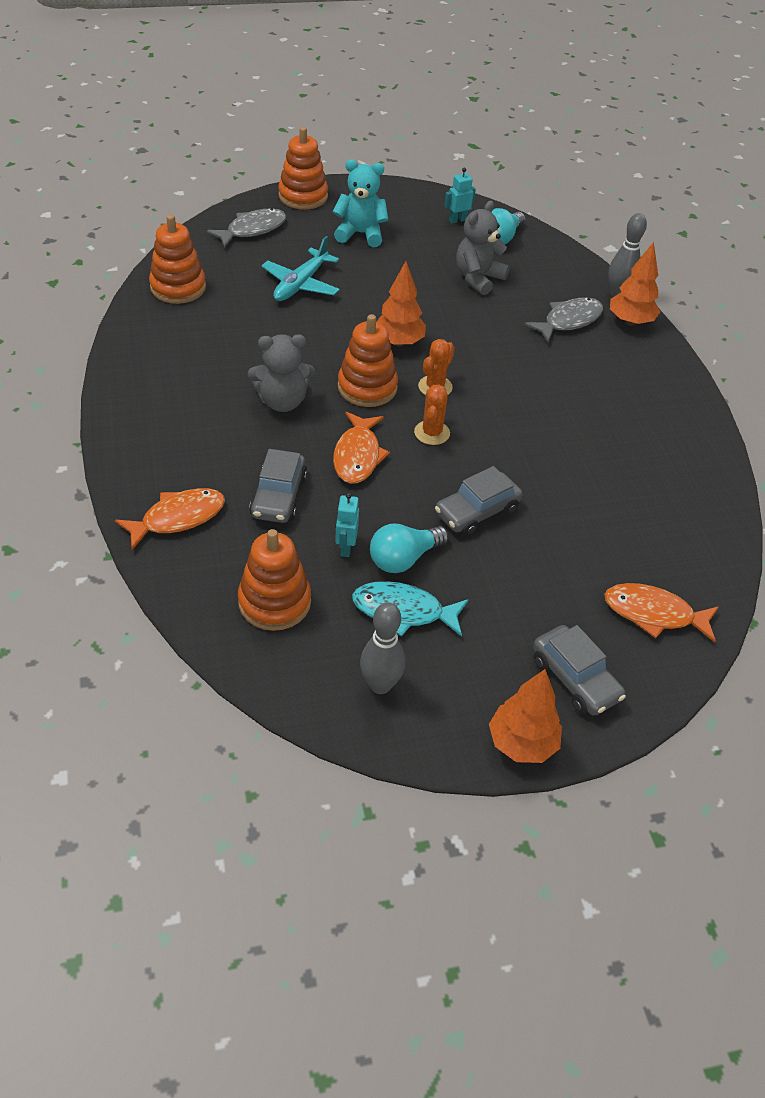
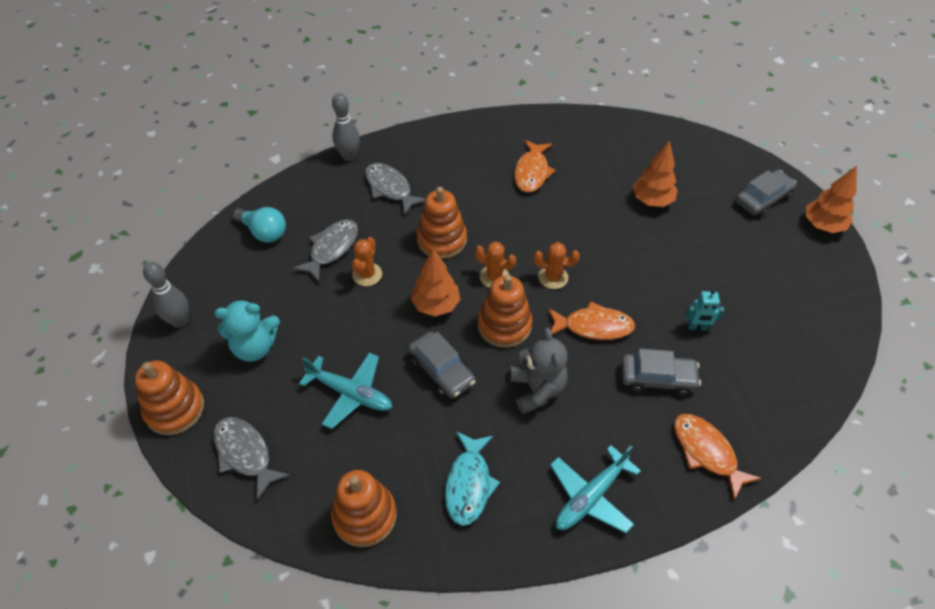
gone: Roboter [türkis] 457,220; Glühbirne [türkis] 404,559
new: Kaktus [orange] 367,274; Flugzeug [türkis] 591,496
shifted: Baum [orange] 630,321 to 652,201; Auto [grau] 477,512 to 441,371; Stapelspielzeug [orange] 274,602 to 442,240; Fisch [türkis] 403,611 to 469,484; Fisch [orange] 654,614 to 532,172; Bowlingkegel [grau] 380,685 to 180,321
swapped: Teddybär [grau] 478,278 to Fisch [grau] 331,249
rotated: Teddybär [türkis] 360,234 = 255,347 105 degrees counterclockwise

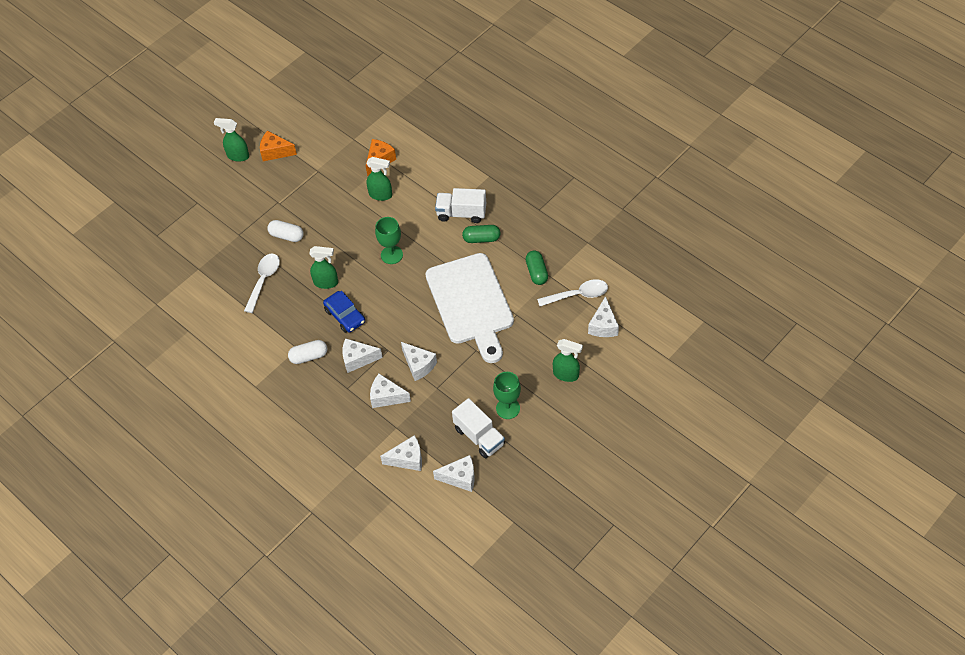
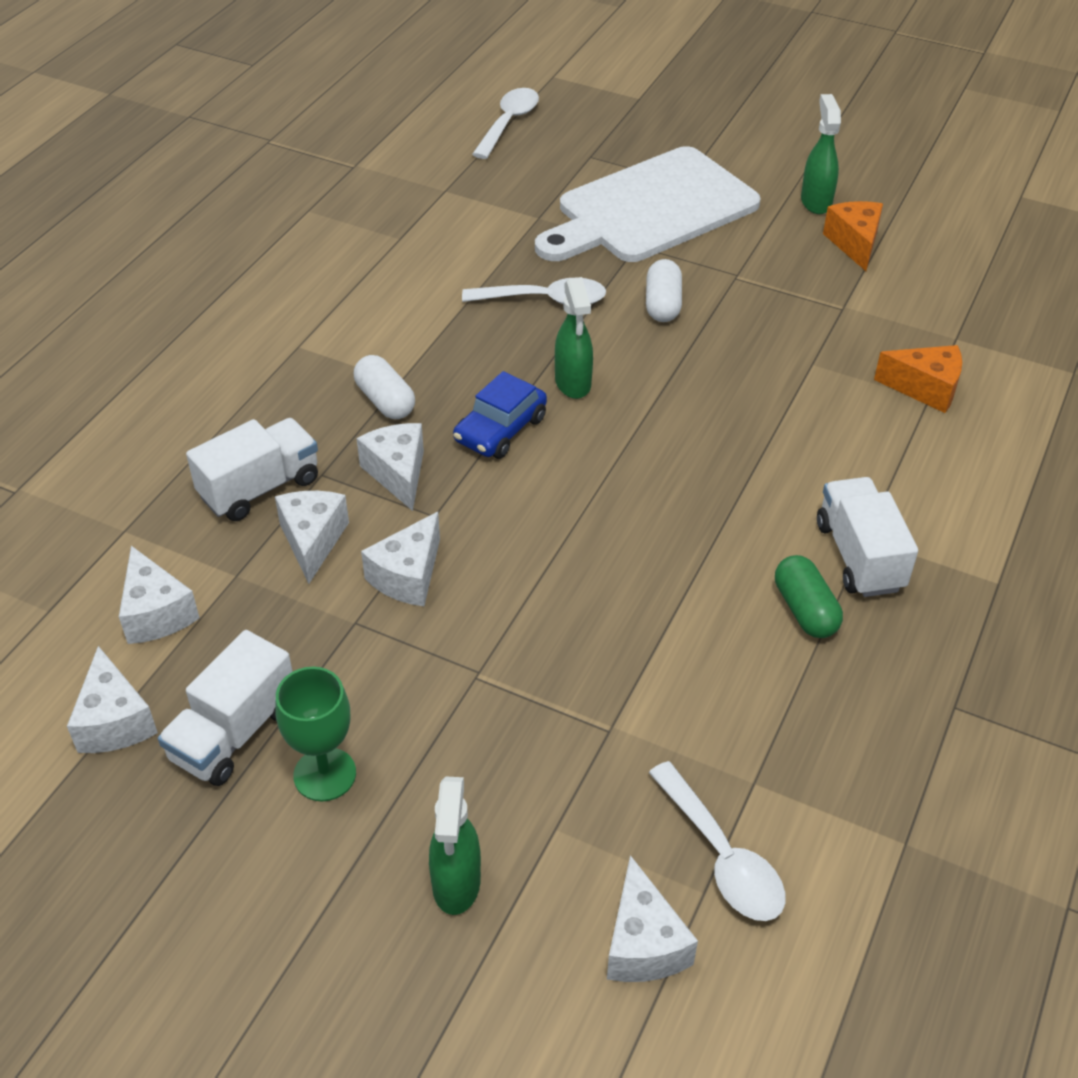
gone: Sprühflasche [grün] 381,195; Kelch [grün] 391,255; Kapsel [grün] 536,272
new: Löffel [weiß] 508,123; Lastwagen [weiß] 260,488
shifted: Schneidebrett [weiß] 471,303 to 650,209
rotated: Käse [weiß] 603,325 = 643,944 90 degrees counterclockwise

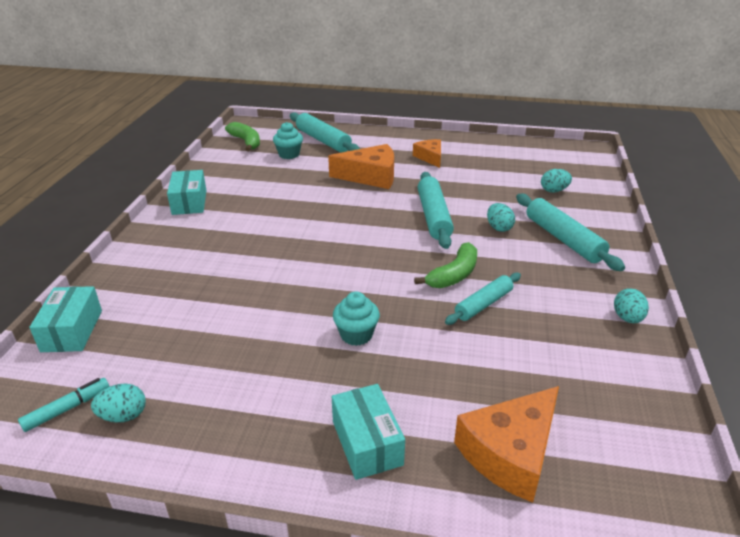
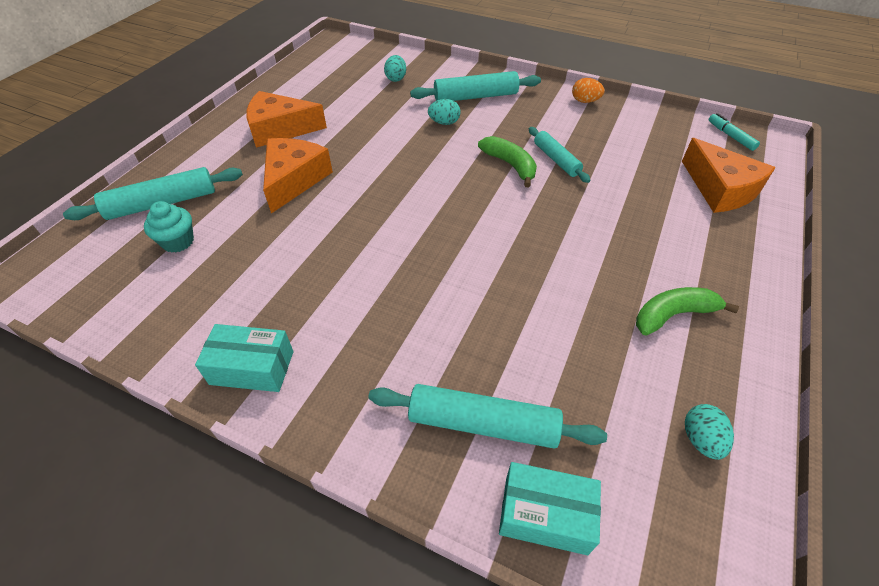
gone: Muffin [türkis] 356,335; Schachtel [türkis] 367,442
shifted: Banane [grün] 246,142 to 673,315; Nudelholz [türkis] 434,216 to 483,423; Filzstift [türkis] 67,409 to 730,136
repainted: Ei [türkis] 627,318 to Ei [orange] 585,101
scaled: Käse [orange] 430,157 = 280,129 x1.65

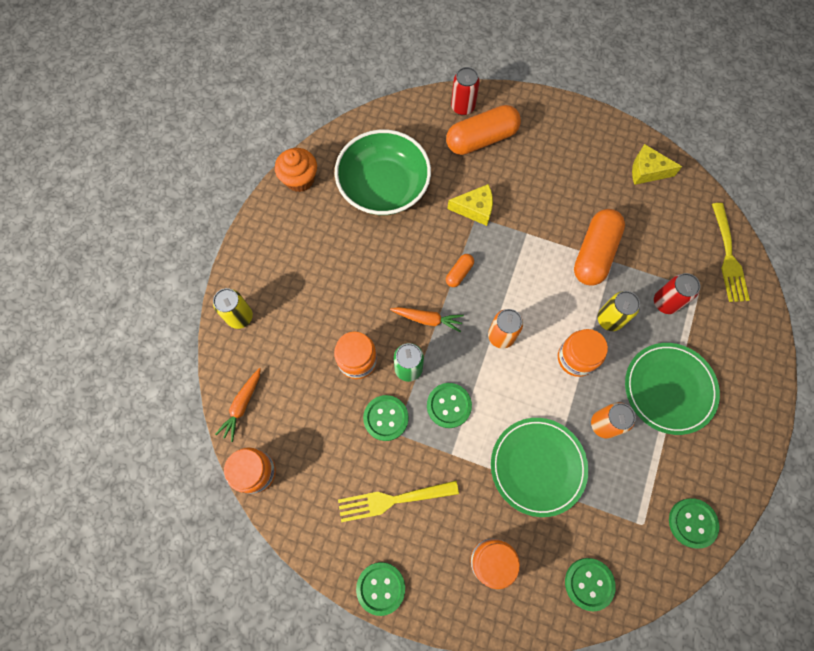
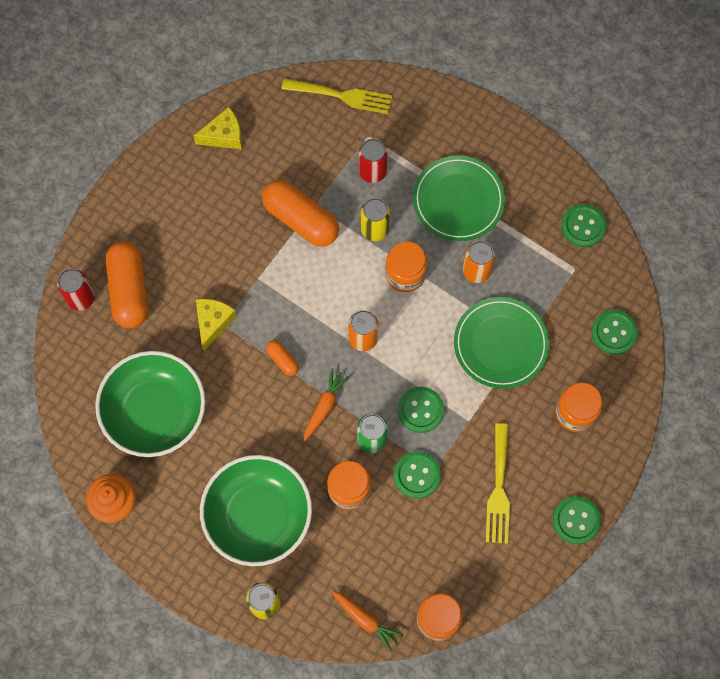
new: Schüssel [grün] 258,516
rotated: Käse [gelb] 647,171 = 224,135 135 degrees counterclockwise

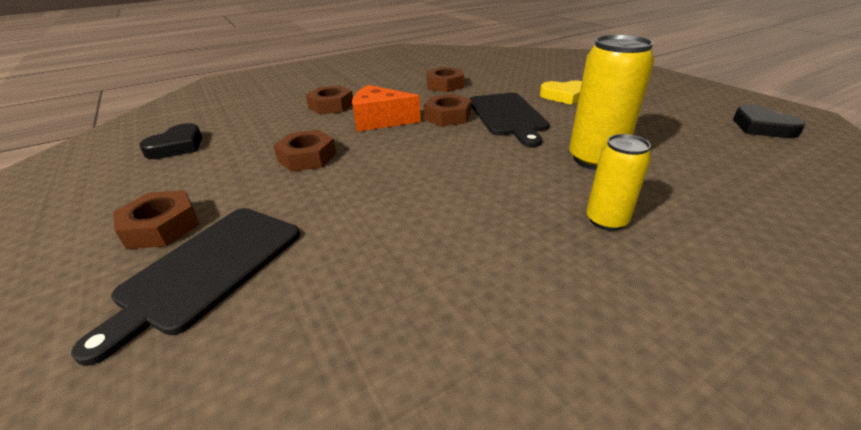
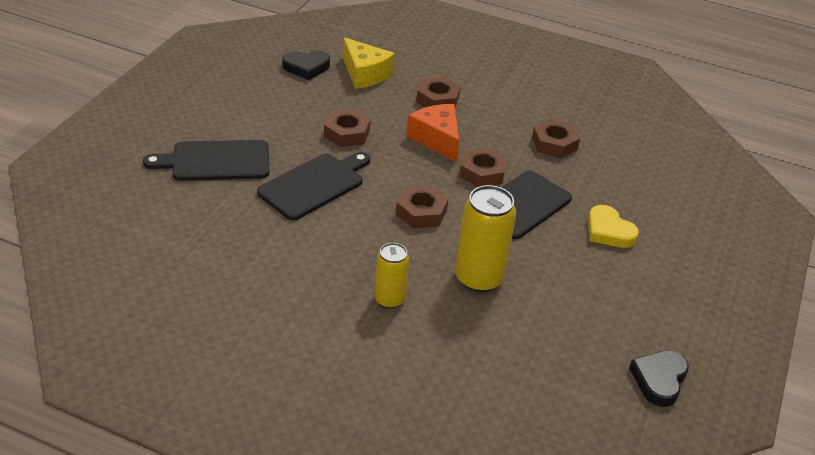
new: Käse [gelb] 365,74; Schneidebrett [schwarz] 314,185
shifted: Sechskantmutter [braun] 161,227 to 421,212

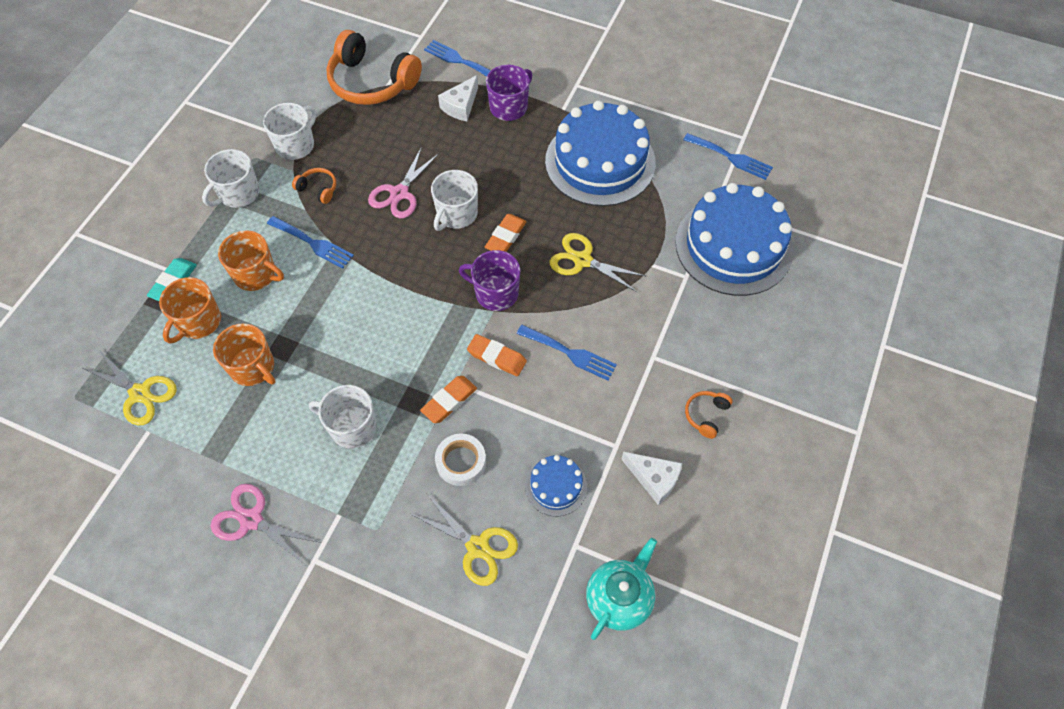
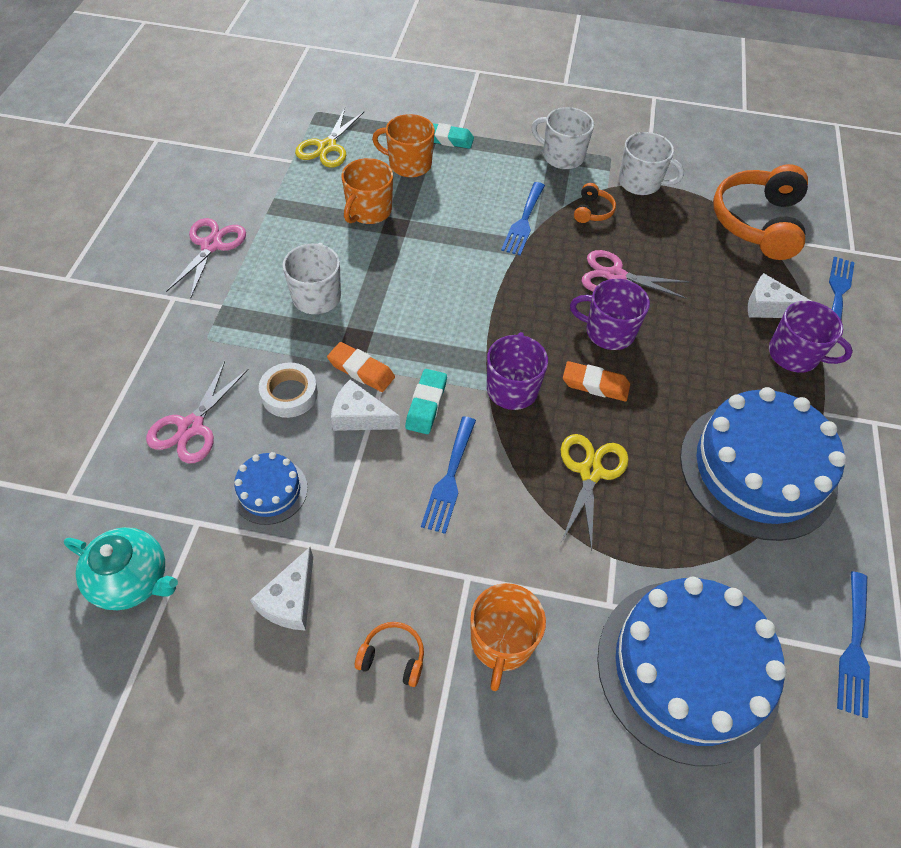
new: Käse [weiß] 359,416
shifted: Tasse [orange] 256,274 to 501,642
repainted: Tasse [weiß] 456,214 to Tasse [lila] 608,332; Radiergummi [orange] 496,357 to Radiergummi [türkis] 426,404; Schere [gelb] 477,547 to Schere [rosa] 191,427

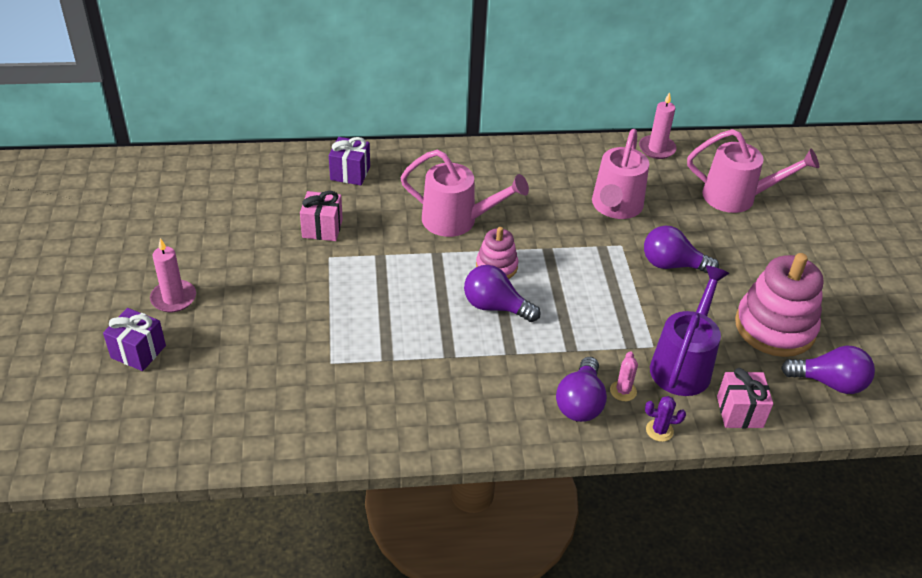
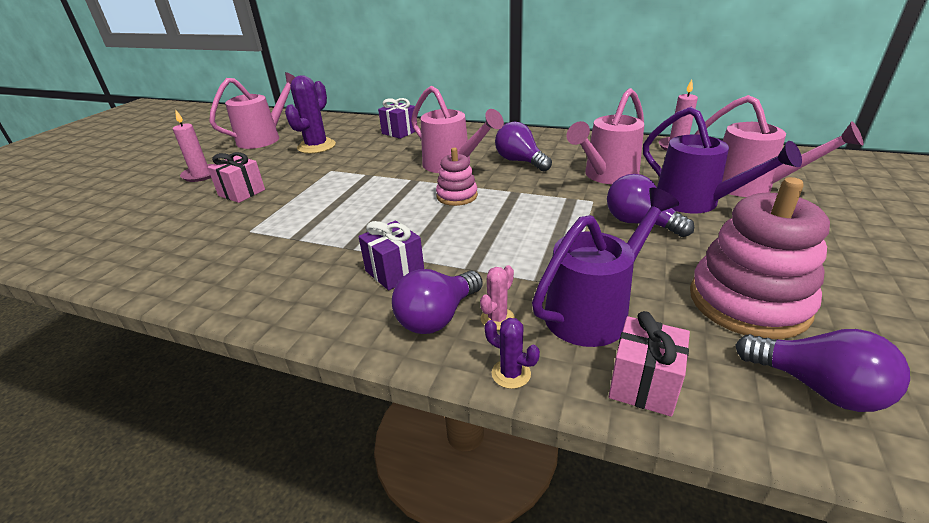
new: Gießkanne [rosa] 264,138; Kaktus [lila] 316,146; Gießkanne [lila] 695,202
shifted: Geschenk [rosa] 322,228 to 242,193; Glühbirne [lila] 495,307 to 520,161; Geschenk [lila] 138,352 to 394,272

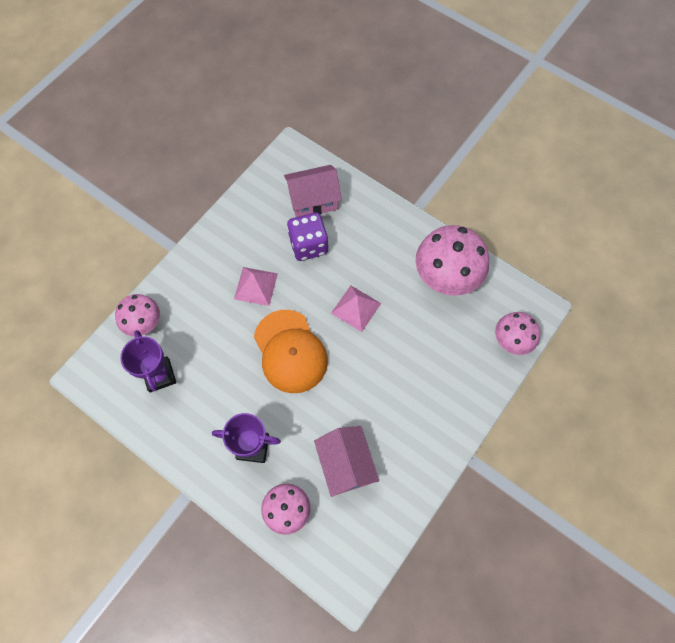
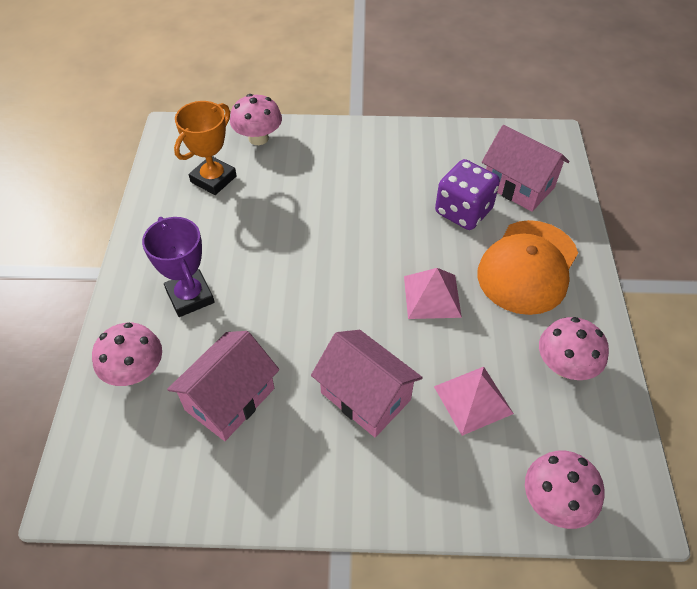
new: Haus [rosa] 365,396
shifted: Pyramide [rosa] 256,286 to 473,400; Kappe [orange] 290,351 to 527,267
repainted: Pokal [lila] 159,375 to Pokal [orange] 213,179
scaled: Pilz [rosa] 446,276 = 564,366 x0.59

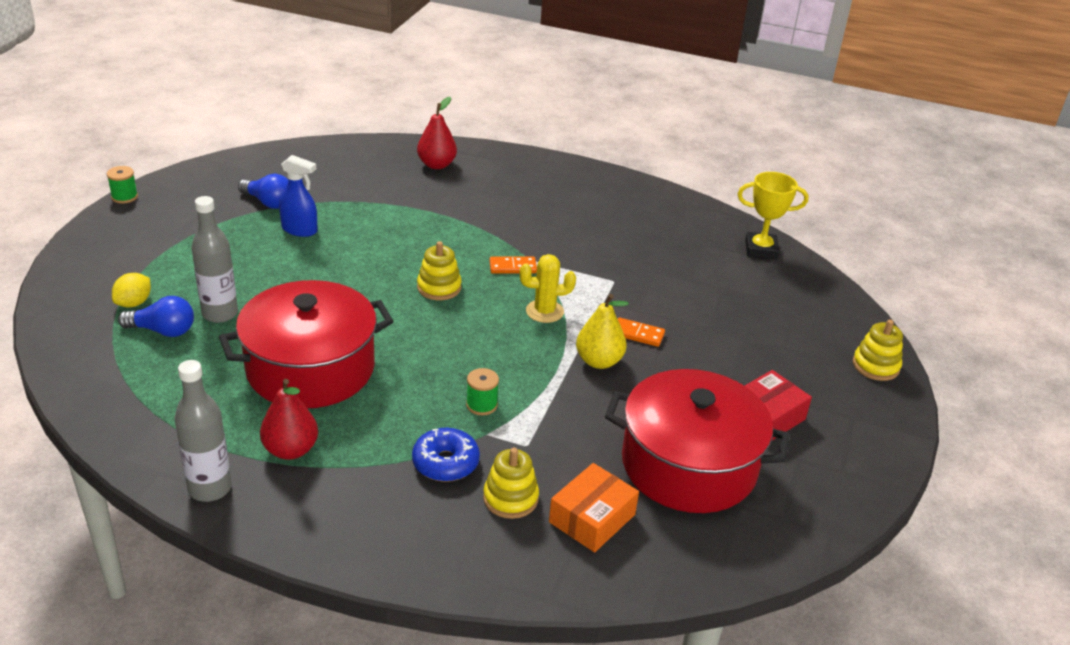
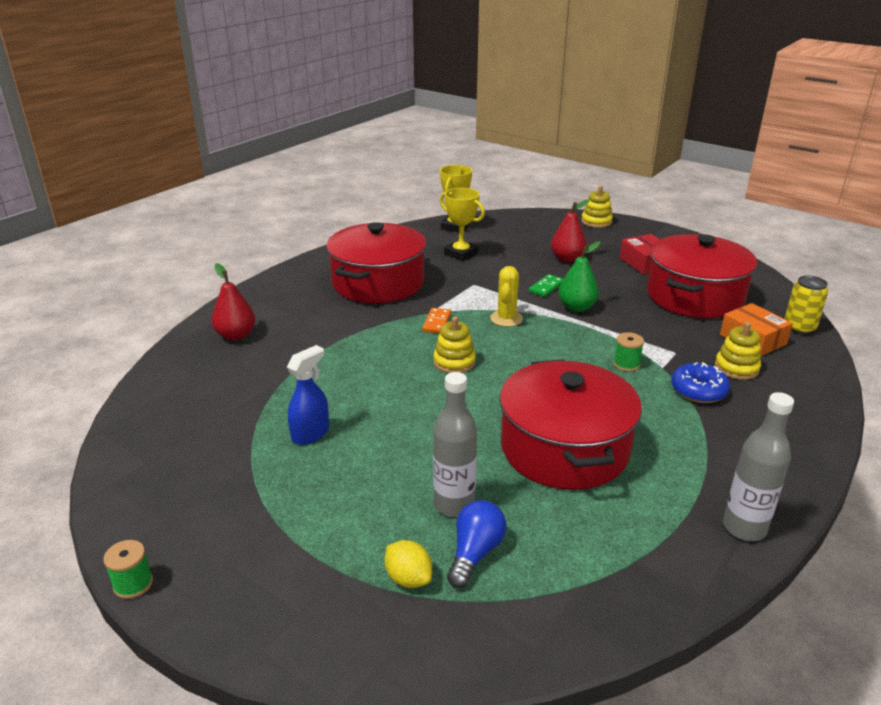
gone: Glühbirne [blau] 268,202
new: Pokal [gelb] 461,253; Kochtopf [rot] 378,283; Dose [gelb] 799,328
shifted: Birne [rot] 290,450 to 567,259
repainted: Birne [gelb] 599,361 to Birne [grün] 577,307; Dominostein [orange] 638,334 to Dominostein [grün] 546,287

